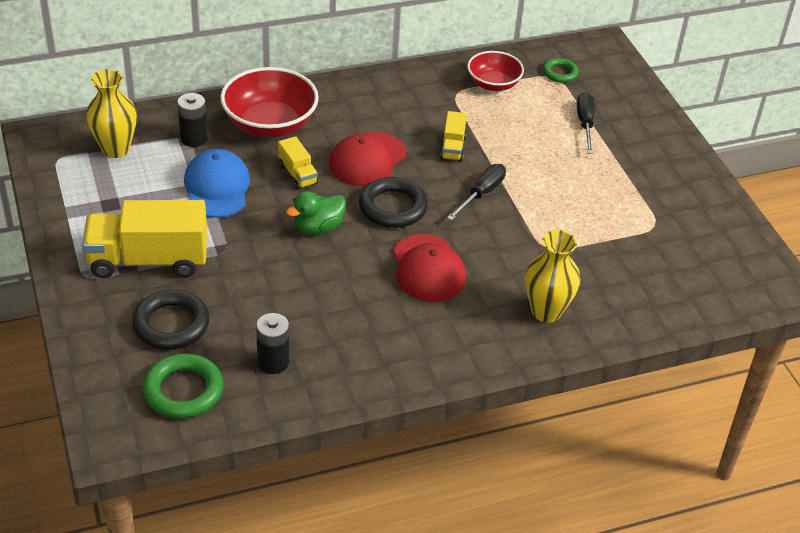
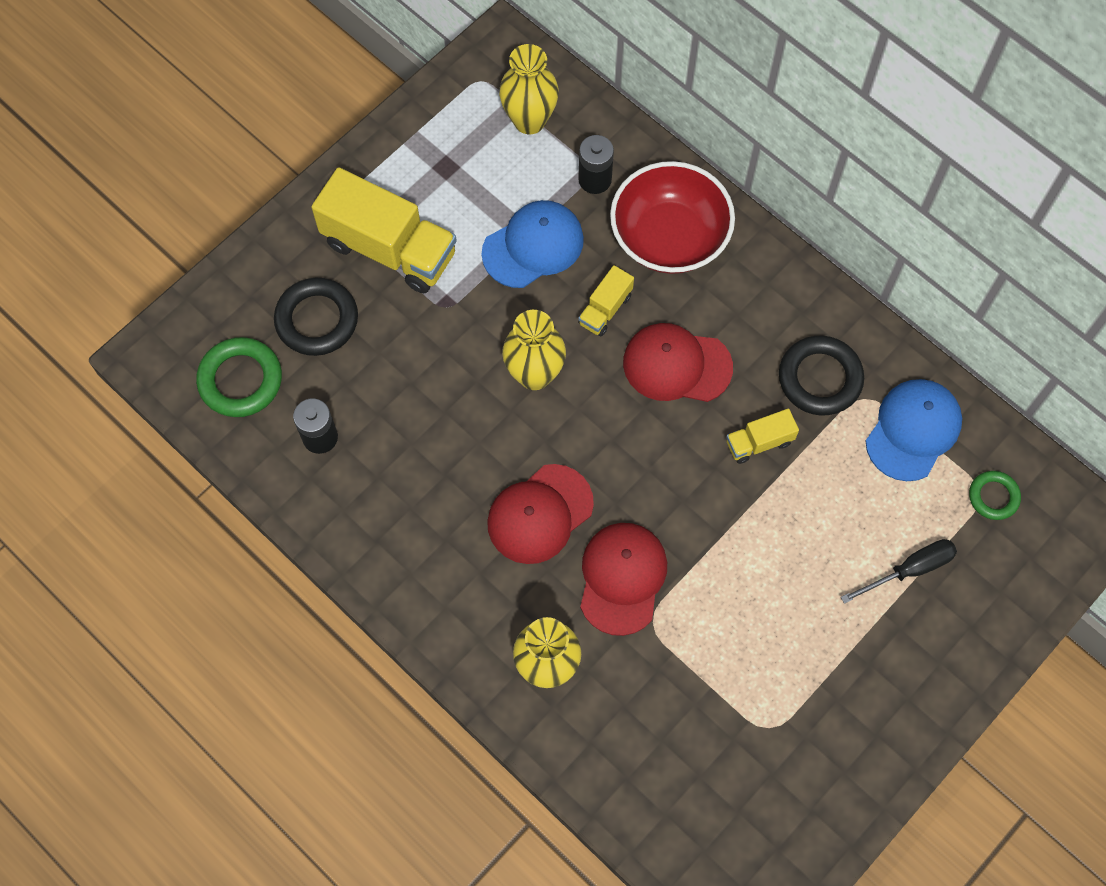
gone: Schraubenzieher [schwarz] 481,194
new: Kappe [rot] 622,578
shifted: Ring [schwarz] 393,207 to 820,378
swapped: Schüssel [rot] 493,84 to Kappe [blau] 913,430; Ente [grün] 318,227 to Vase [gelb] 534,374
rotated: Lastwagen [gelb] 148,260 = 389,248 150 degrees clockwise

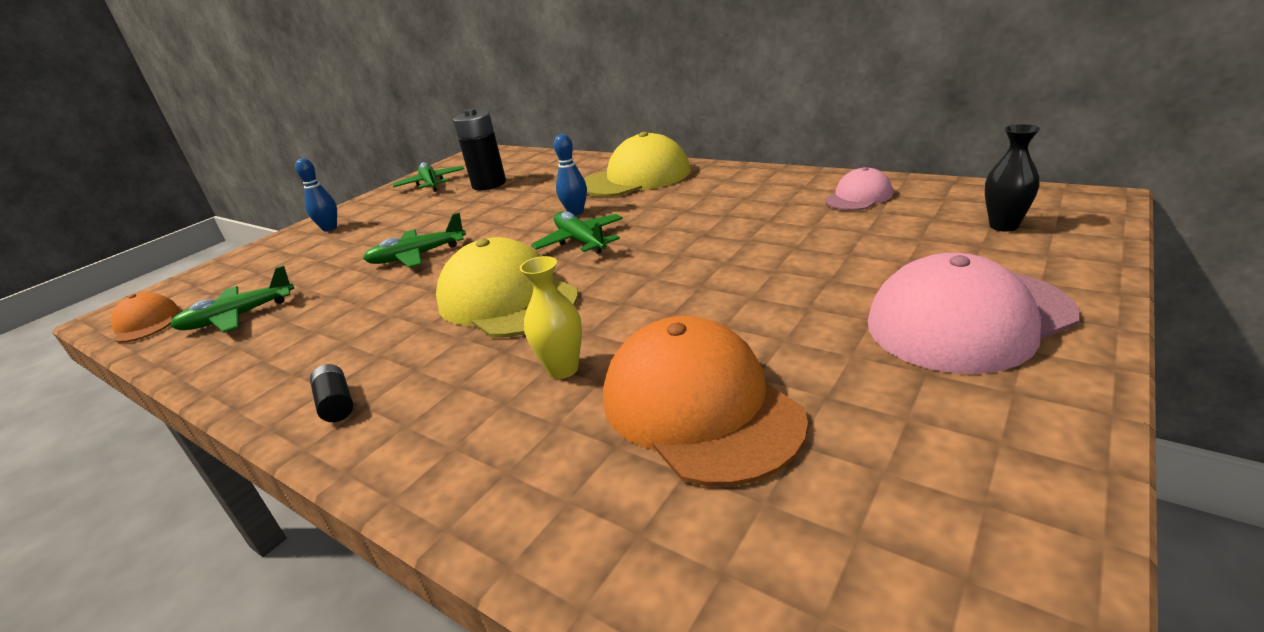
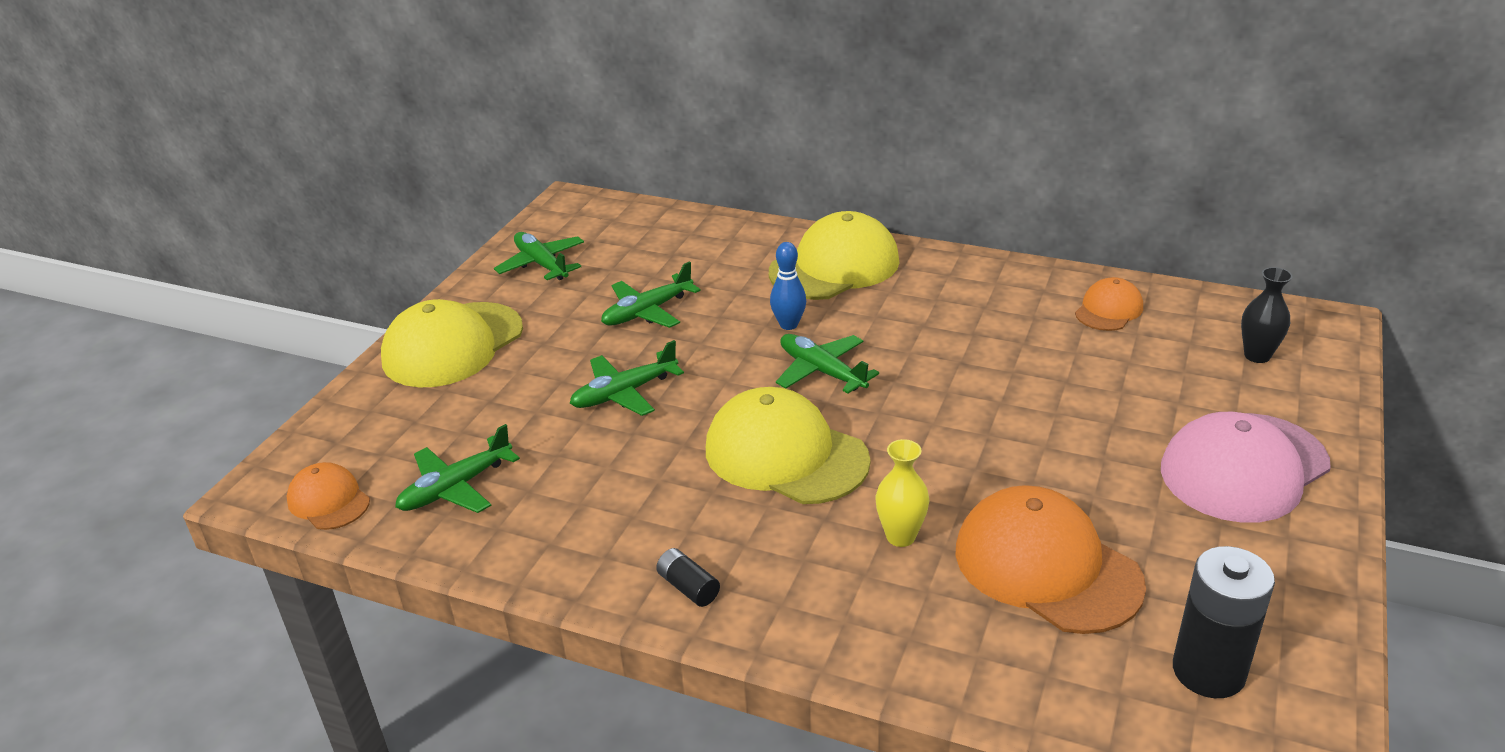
new: Flugzeug [grün] 647,312
shifted: Batterie [schwarz] 489,184 to 1208,671
swapped: Bowlingkegel [blau] 330,228 to Kappe [gelb] 452,345
repainted: Kappe [rosa] 858,197 to Kappe [orange] 1108,310

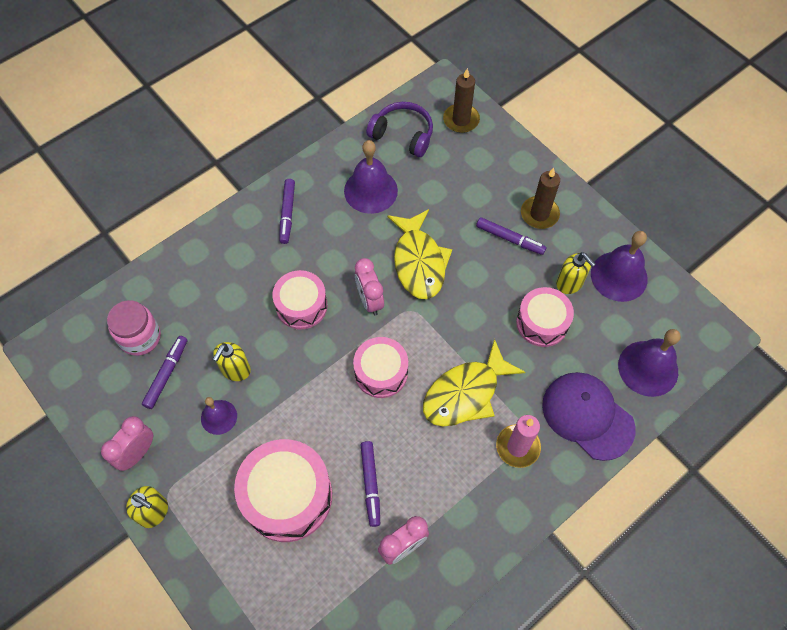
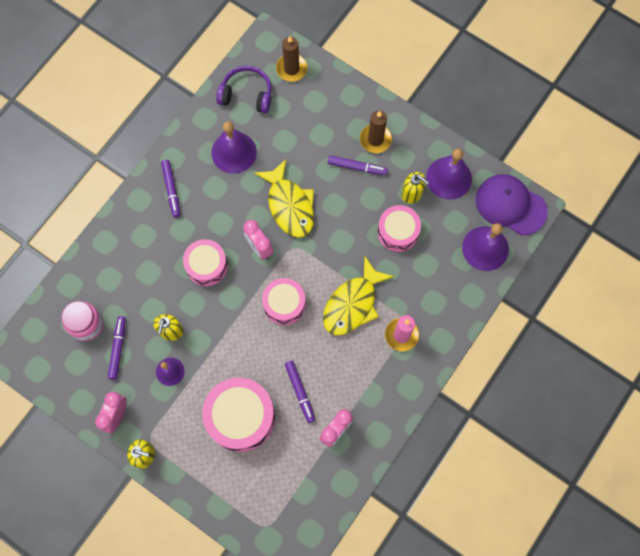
shifted: Kappe [lila] 587,416 to 510,205

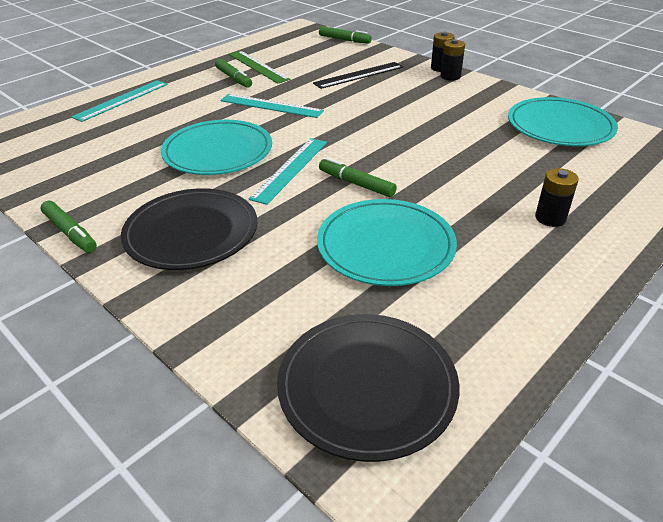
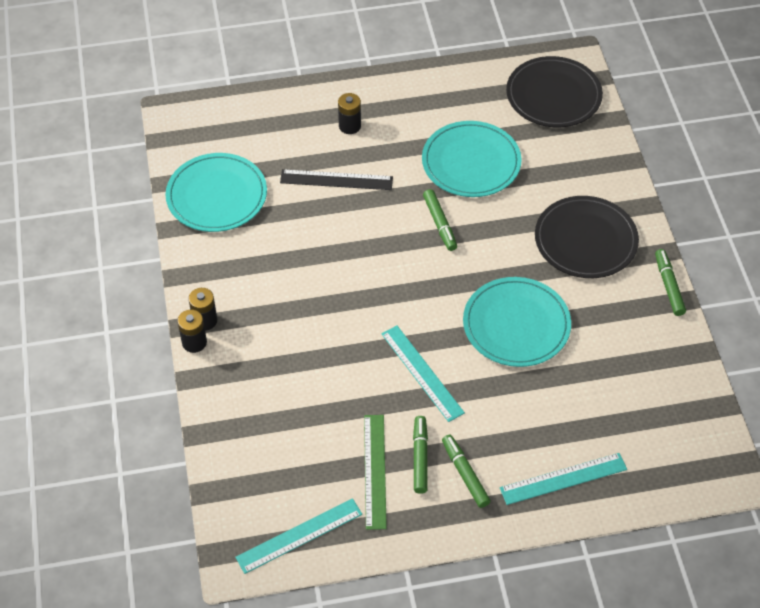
shifted: Filzstift [grün] 344,40 to 465,474; Lineal [schwarz] 359,75 to 336,180; Lineal [türkis] 290,169 to 299,535

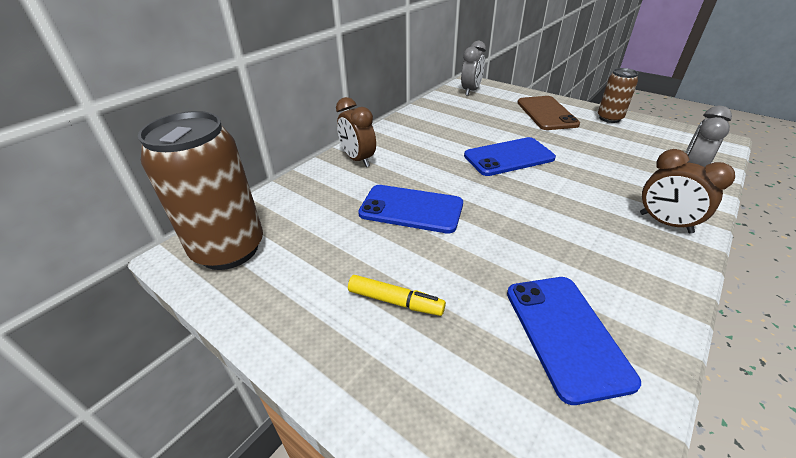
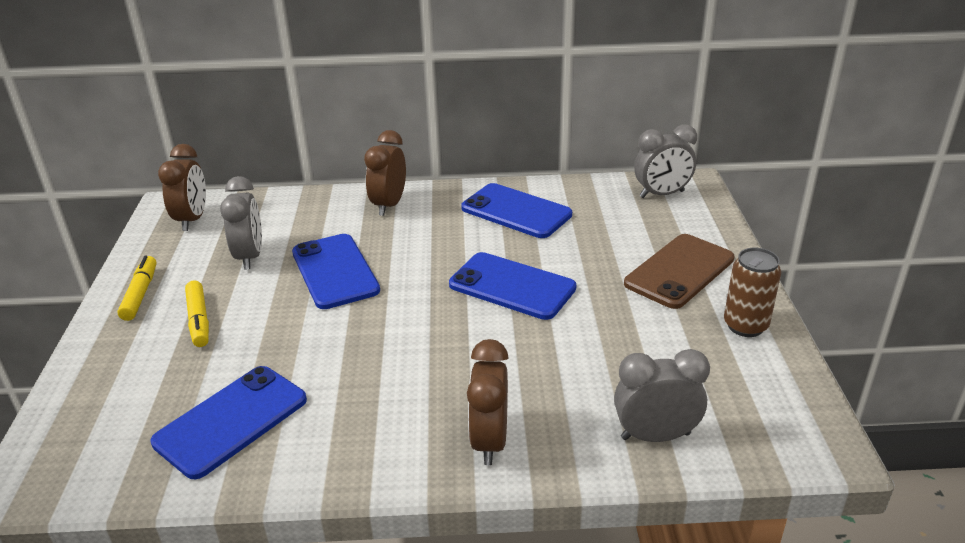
new: Wecker [grau] 250,256; Handy [blau] 516,211; Filzstift [gelb] 140,294
swapped: Dose [braun] 229,249 to Wecker [braun] 192,220

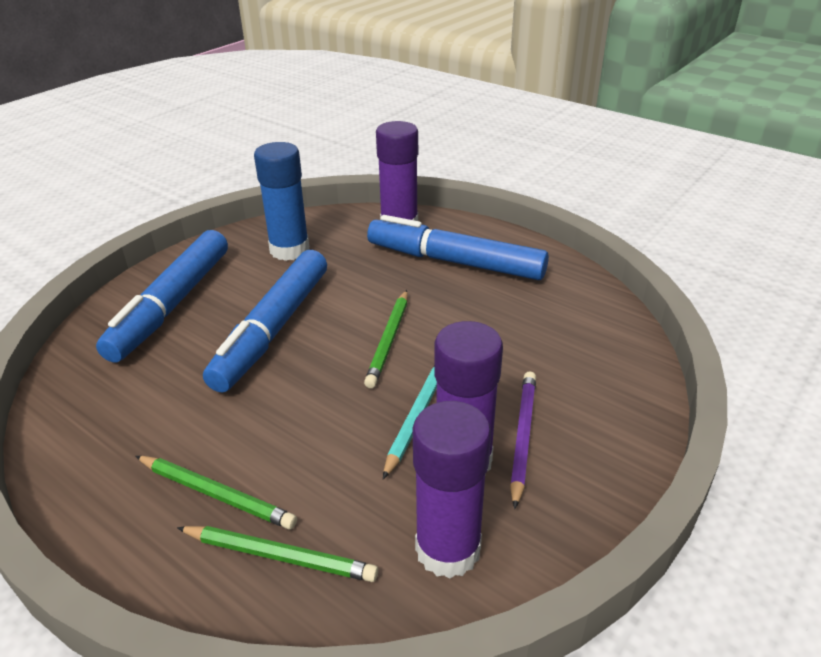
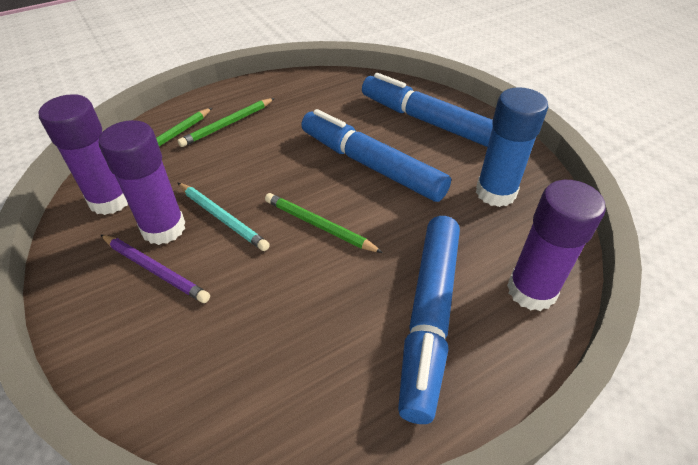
rotated: Filzstift [blau] 455,262 = 429,317 150 degrees clockwise

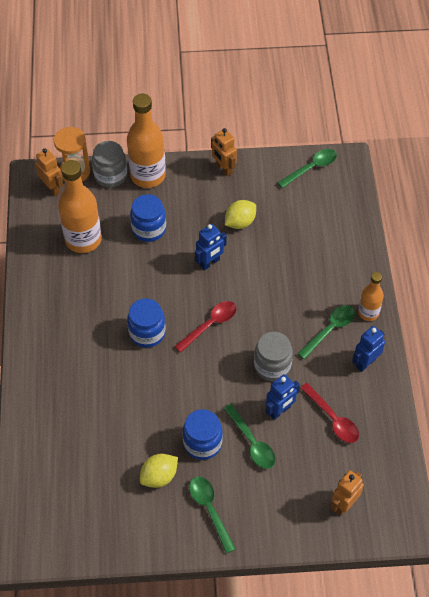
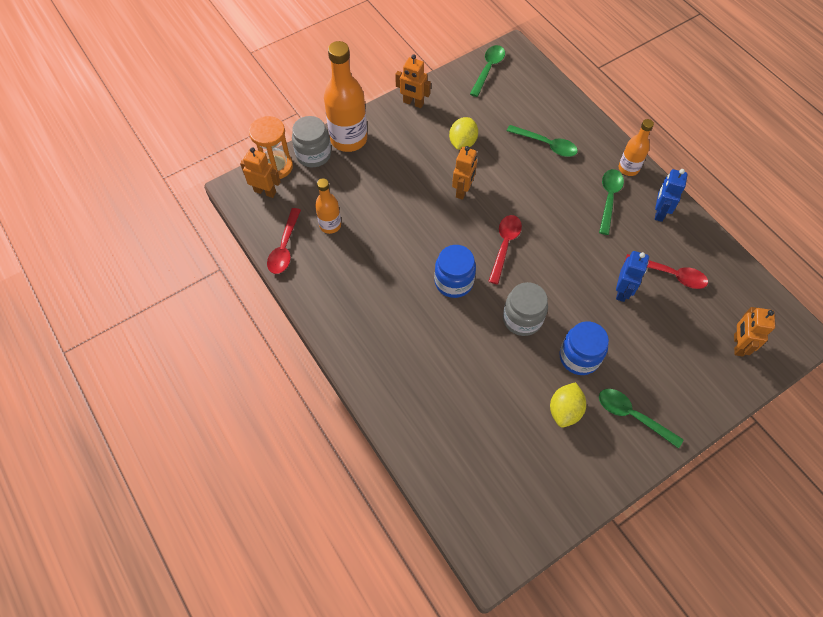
gone: Einmachglas [blau] 149,229
new: Löffel [rot] 284,247
shifted: Einmachglas [grau] 272,366 to 522,319; Löffel [grün] 252,442 to 546,145
repainted: Roboter [blau] 210,263 to Roboter [orange] 463,190
scaled: Flasche [orange] 83,240 = 330,225 x0.56

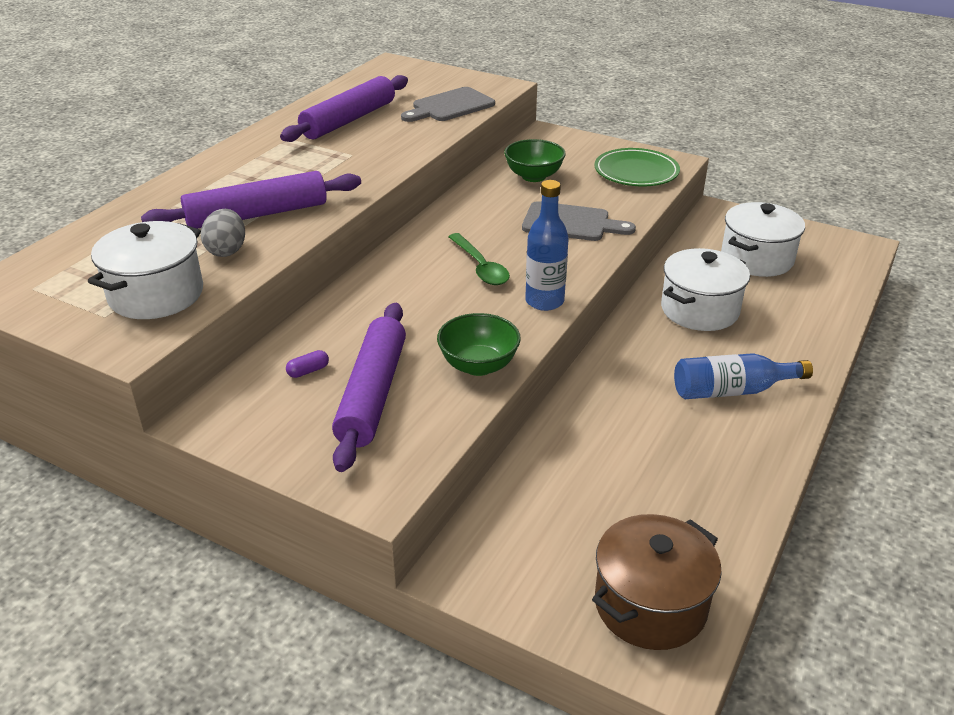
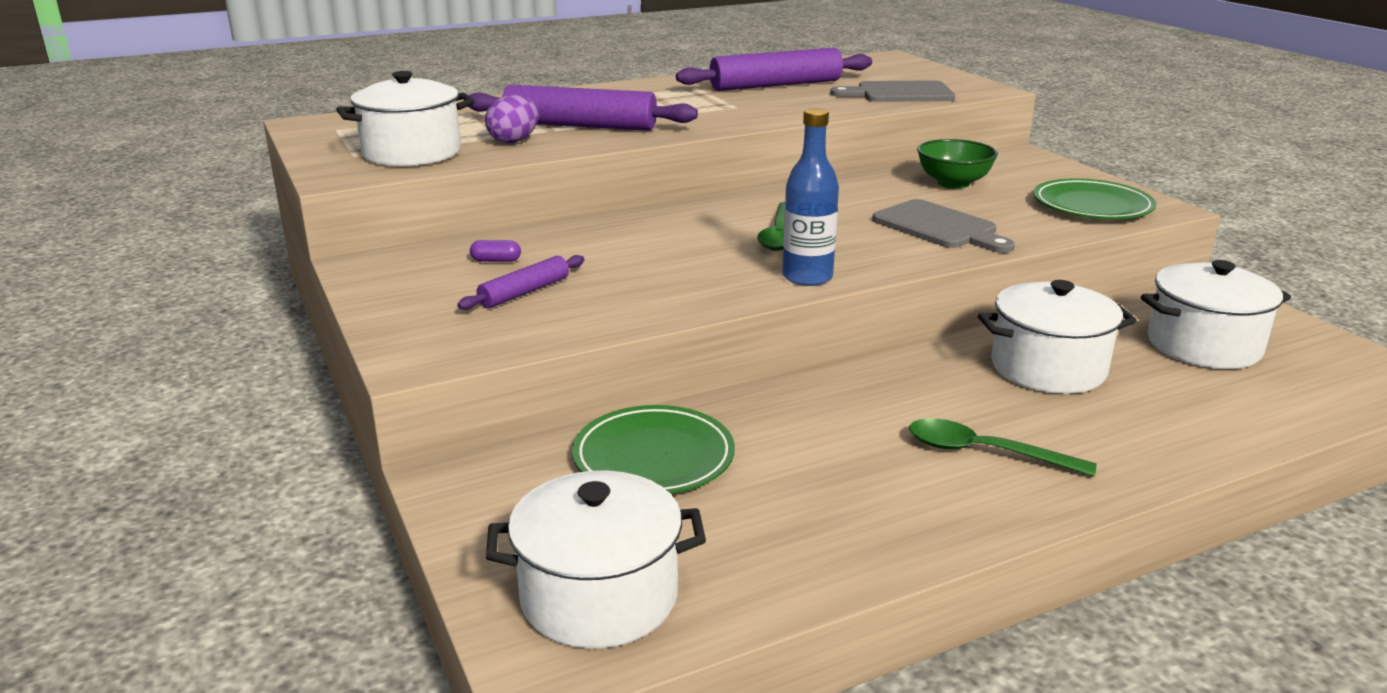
gone: Schüssel [grün] 478,365
new: Teller [grün] 653,457
swapped: Flasche [blau] 731,390 to Löffel [grün] 985,452
repainted: Ei [grau] 227,250 to Ei [lila] 514,141; Kochtopf [braun] 650,605 to Kochtopf [weiß] 599,596
scaled: Nudelholz [lila] 372,394 = 524,292 x0.53

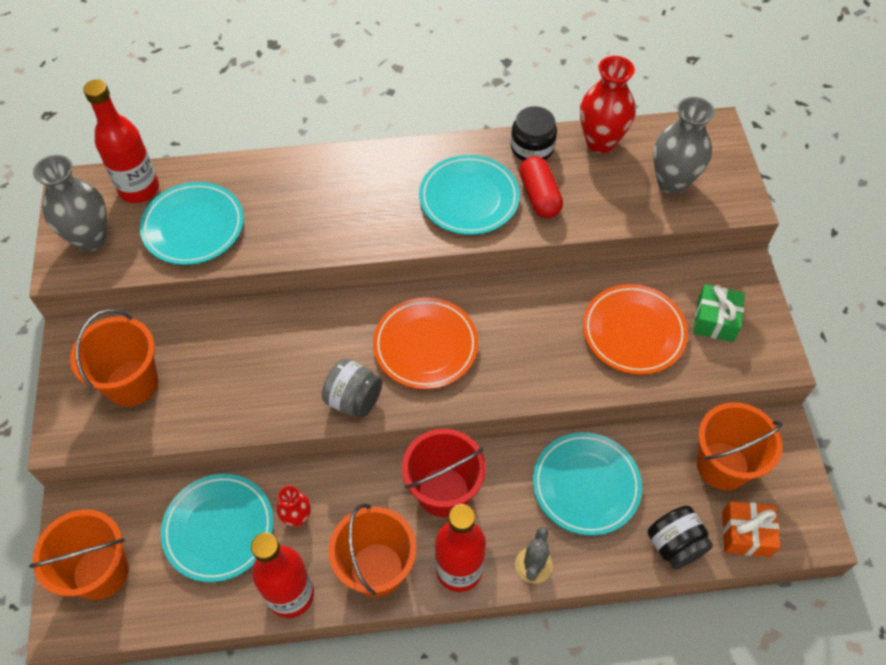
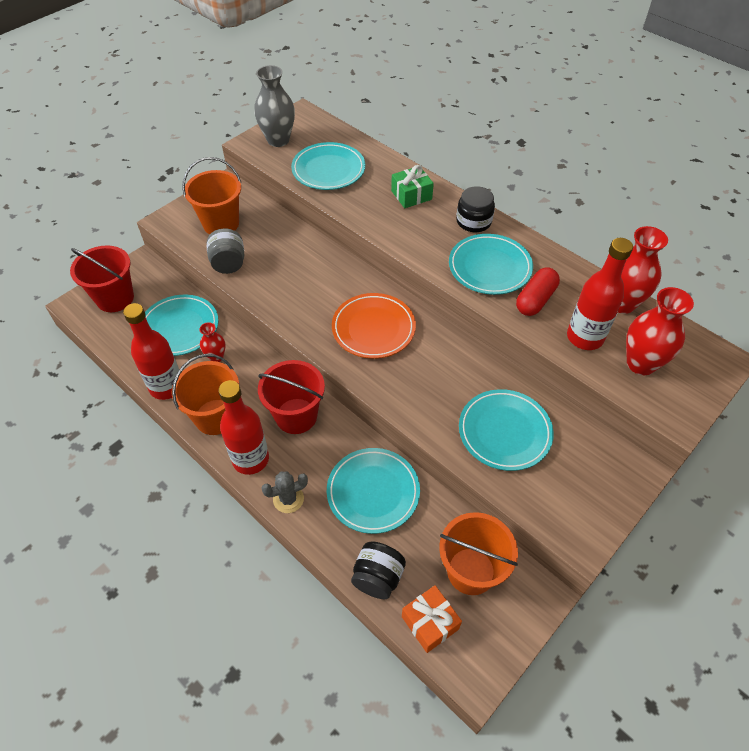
shifted: Flasche [rot] 139,189 to 585,337; Einmachglas [schwarz] 532,147 to 473,221; Geschenk [grün] 715,320 to 411,195; Einmachglas [grau] 354,400 to 228,264
repainted: Vase [grau] 672,182 to Vase [rot] 641,363; Teller [orange] 633,332 to Teller [türkis] 504,432; Eimer [orange] 100,572 to Eimer [rot] 115,298

